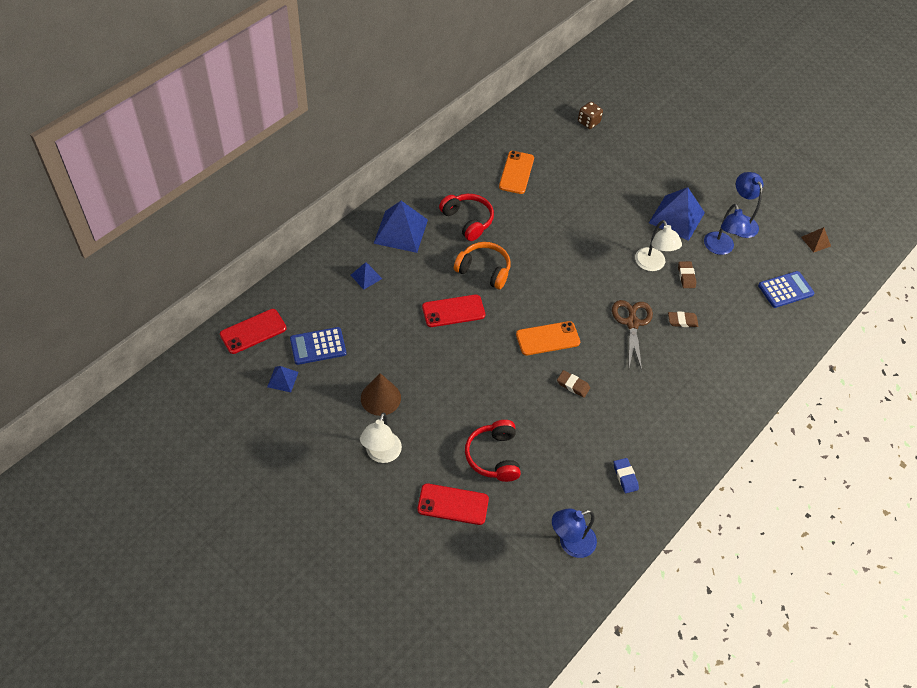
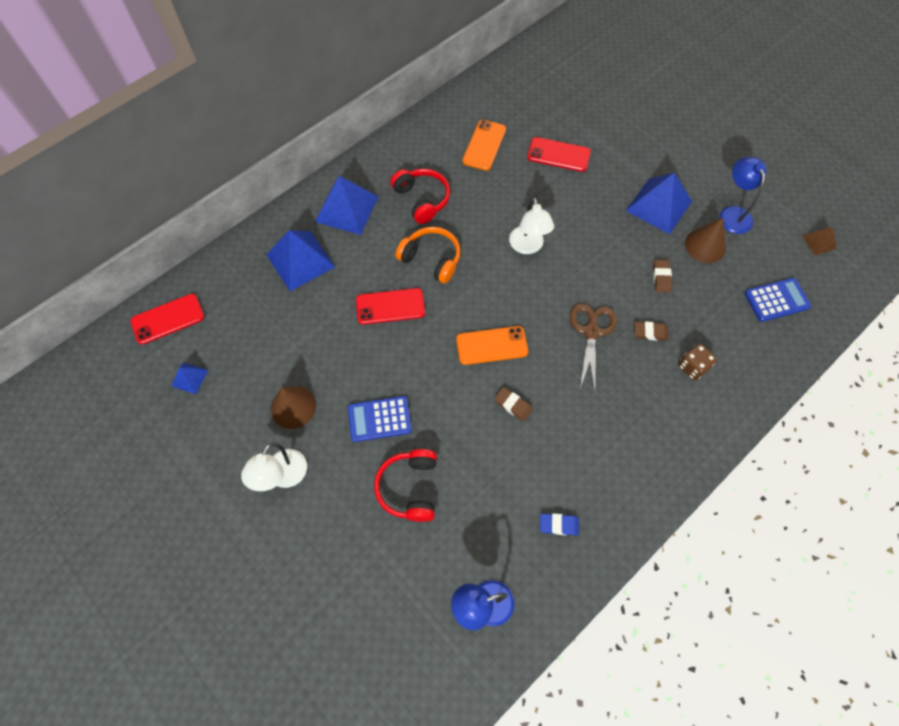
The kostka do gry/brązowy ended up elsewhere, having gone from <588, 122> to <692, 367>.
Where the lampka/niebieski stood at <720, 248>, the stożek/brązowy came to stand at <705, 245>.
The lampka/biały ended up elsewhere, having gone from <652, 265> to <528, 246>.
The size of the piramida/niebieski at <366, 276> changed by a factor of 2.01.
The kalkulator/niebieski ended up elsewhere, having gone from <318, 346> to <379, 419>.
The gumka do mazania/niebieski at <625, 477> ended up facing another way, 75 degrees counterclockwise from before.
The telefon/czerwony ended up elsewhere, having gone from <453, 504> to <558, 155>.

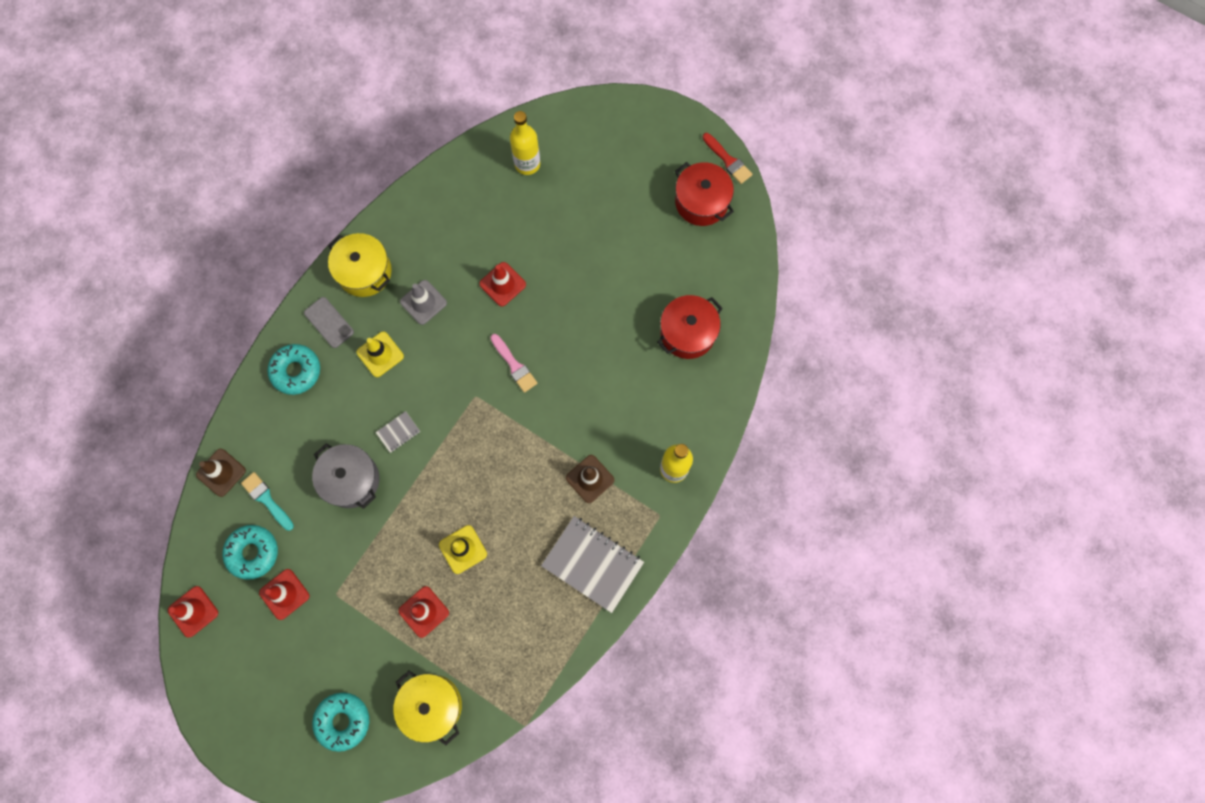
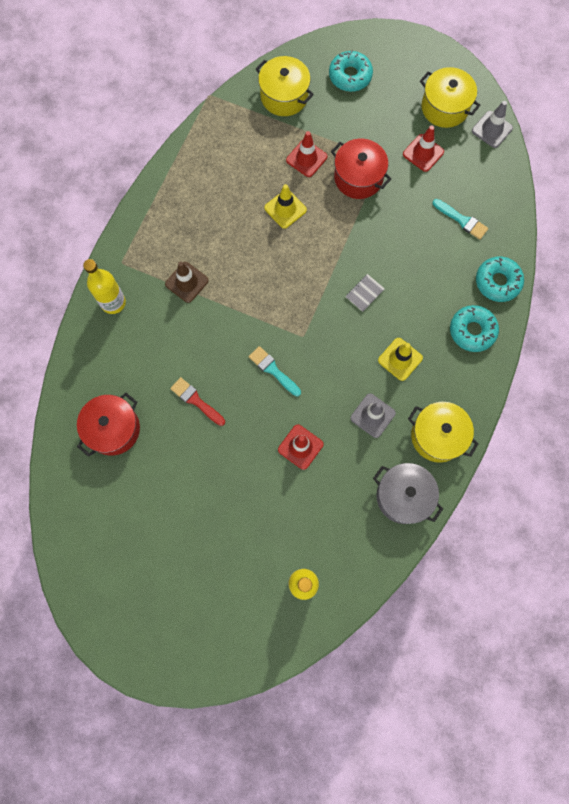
The pędzel/czerwony ended up elsewhere, having gone from <728, 160> to <196, 400>.
The garnek/czerwony ended up elsewhere, having gone from <701, 202> to <358, 177>.
The second view lost the telefon/szary at <329, 322>.
What was the pędzel/różowy at <514, 365> turned into the pędzel/turkusowy at <273, 370>.
The garnek/szary ended up elsewhere, having gone from <351, 480> to <403, 496>.
The second view lost the pachołek/brązowy at <221, 472>.
The second view lost the zeszyt/szary at <592, 564>.
The donut/turkusowy ended up elsewhere, having gone from <253, 552> to <497, 282>.
What was the pachołek/czerwony at <193, 611> turned into the pachołek/szary at <492, 129>.
The second view gained the garnek/żółty at <445, 107>.

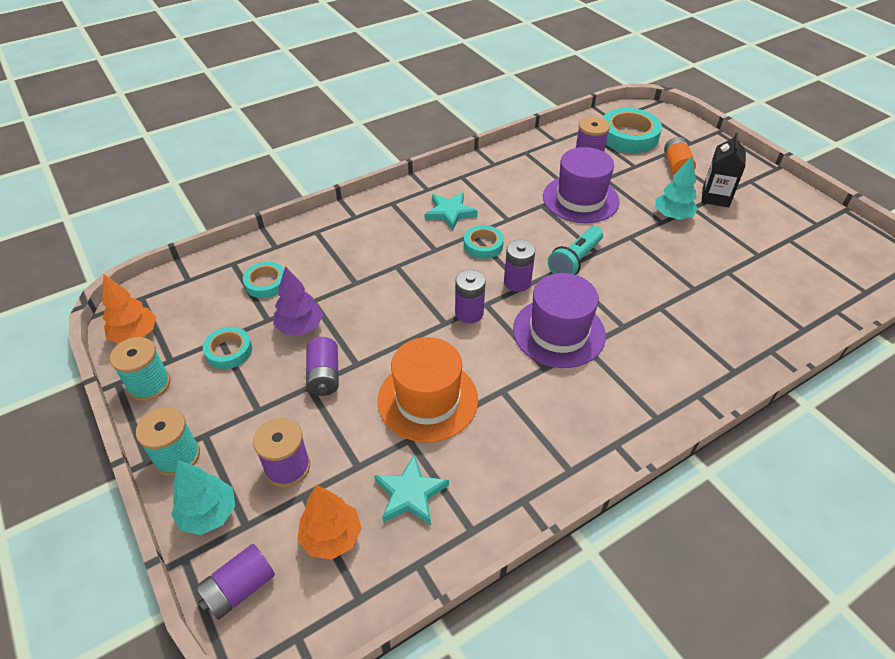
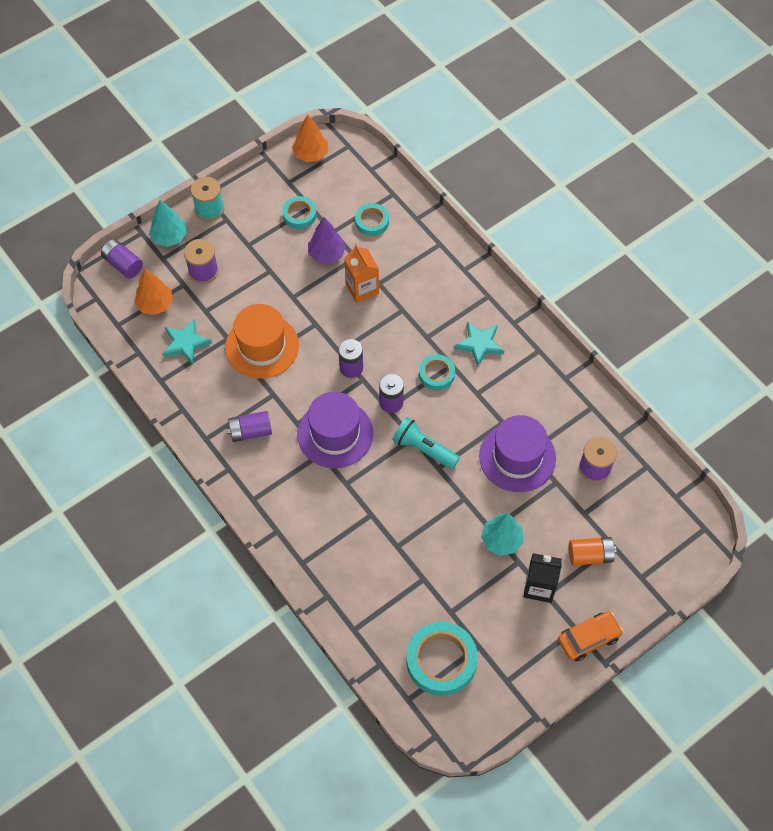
The taśma klejąca/turkusowy ended up elsewhere, having gone from <628, 136> to <441, 661>.
The second view lost the szpulka/turkusowy at <149, 384>.
The bateria/fioletowy ended up elsewhere, having gone from <324, 376> to <250, 431>.
The second view gained the karton mleka/pomarańczowy at <362, 288>.
The second view gained the samochód/pomarańczowy at <588, 638>.

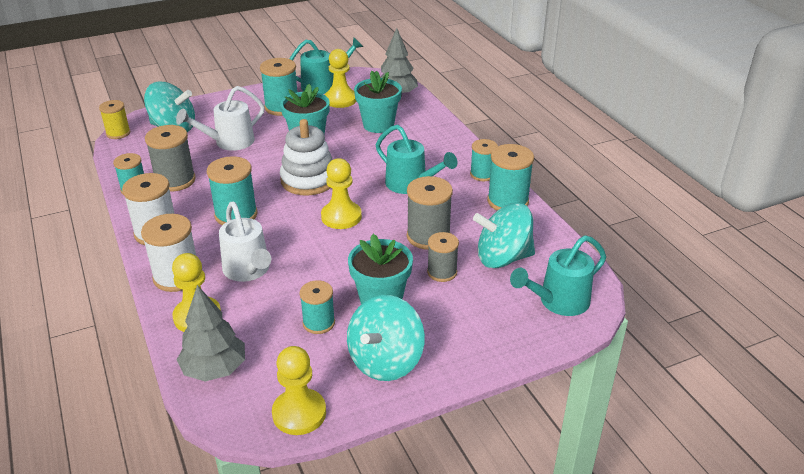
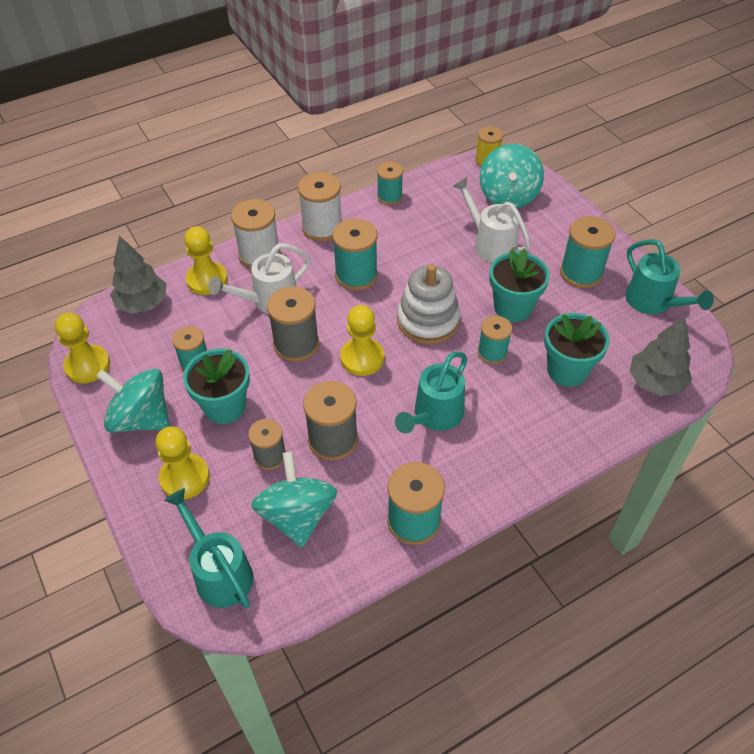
The pionek/żółty ended up elsewhere, having gone from <340, 100> to <185, 478>.
The szpulka/szary ended up elsewhere, having gone from <175, 180> to <296, 344>.
The szpulka/turkusowy ended up elsewhere, having gone from <482, 174> to <492, 352>.

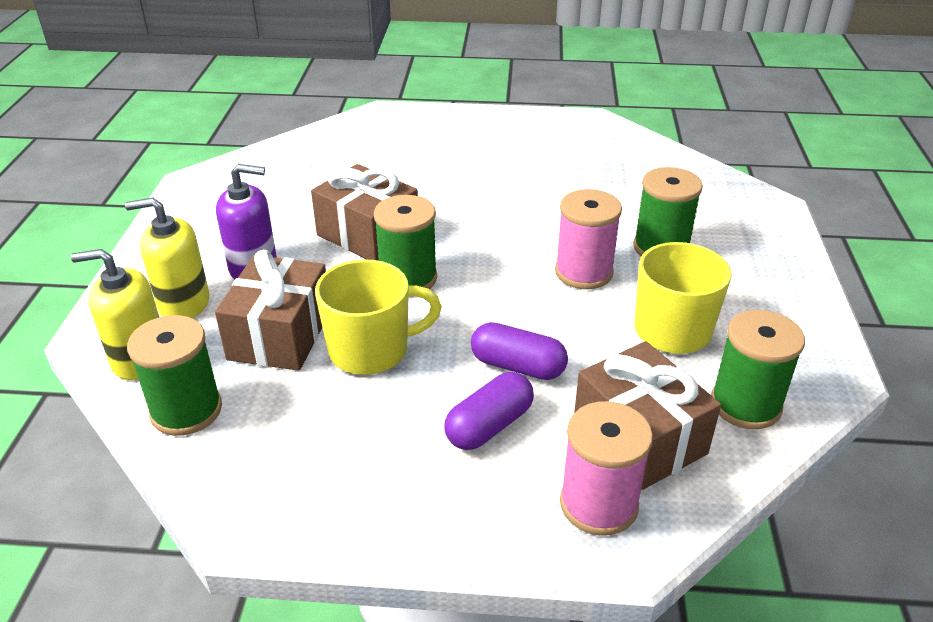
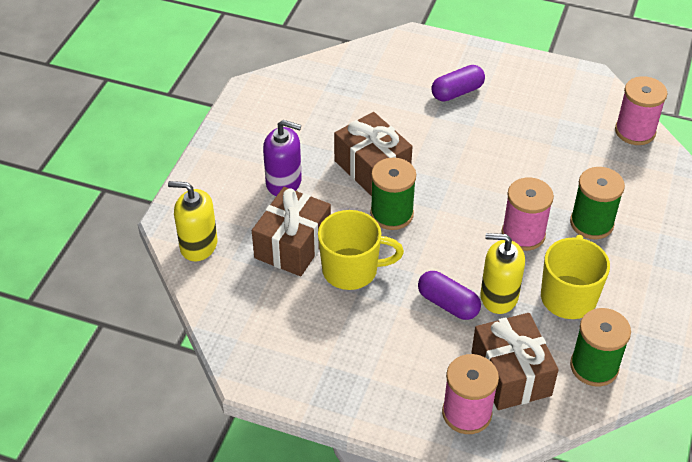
The dozownik mydła/żółty ended up elsewhere, having gone from <184, 304> to <499, 296>.
The second view lost the szpulka/zielony at <186, 410>.
The kapsułka/fioletowy ended up elsewhere, having gone from <489, 425> to <457, 92>.
The second view gained the szpulka/różowy at <635, 131>.

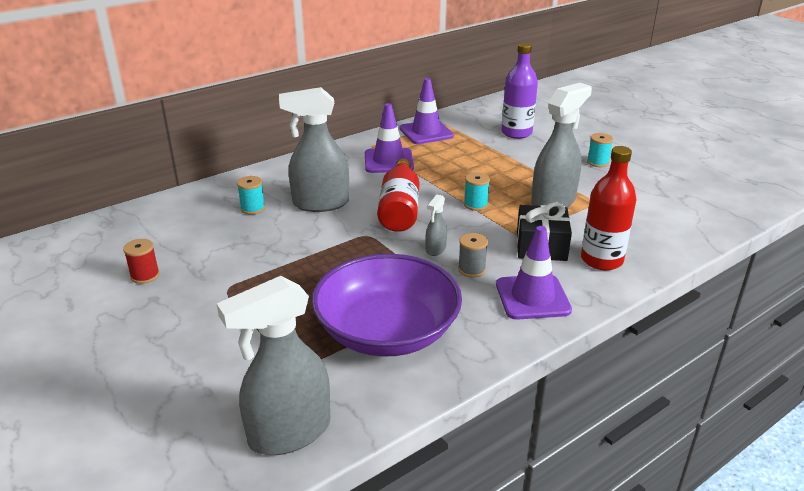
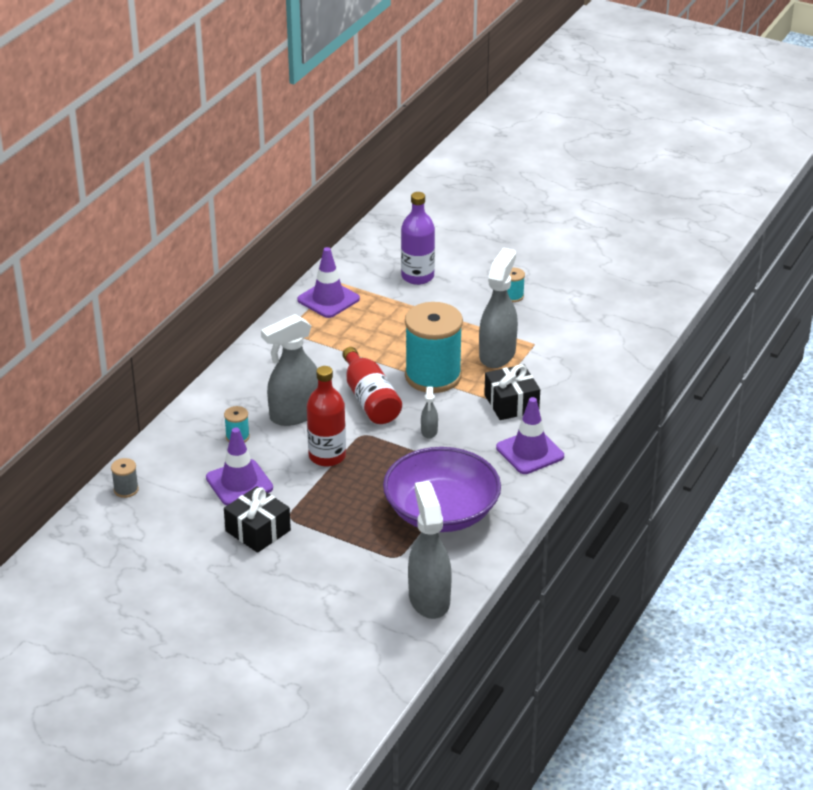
The pachołek/fioletowy ended up elsewhere, having gone from <388, 161> to <239, 483>.
The butelka/czerwony ended up elsewhere, having gone from <601, 260> to <327, 456>.
The size of the szpulka/turkusowy at <475, 205> changed by a factor of 2.47.
The szpulka/szary ended up elsewhere, having gone from <471, 269> to <126, 489>.
The second view lost the szpulka/czerwony at <145, 275>.
The spryskiwacz/szary at <289, 433> ended up facing another way, 135 degrees clockwise from before.
The second view gained the prezent/czarny at <258, 530>.

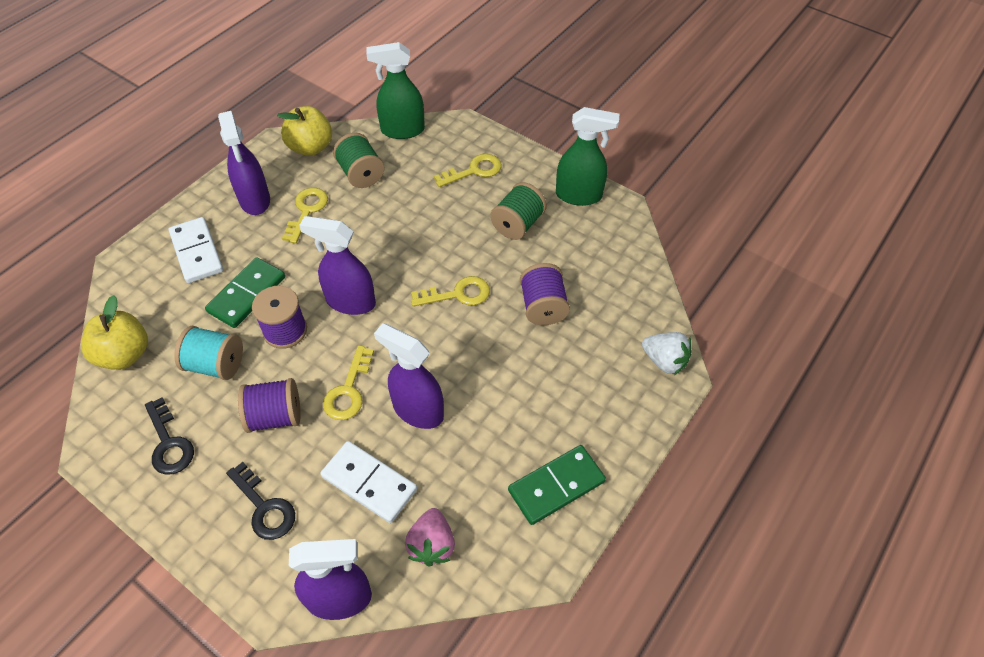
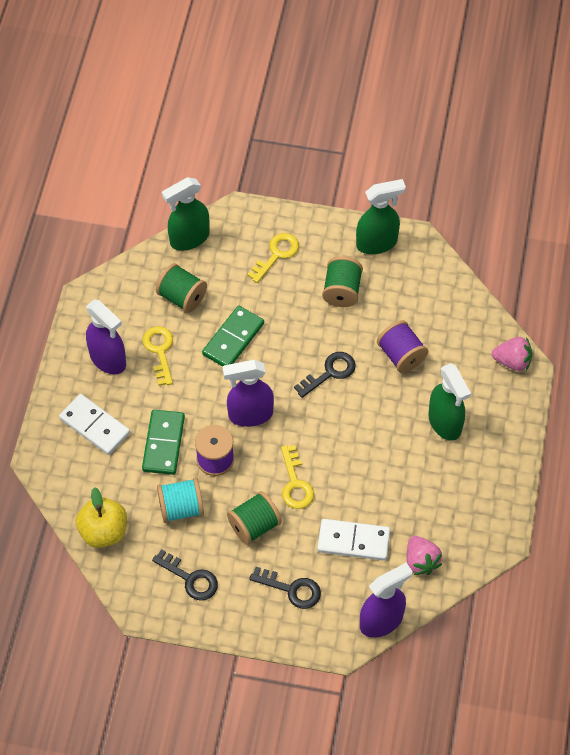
The second view lost the jabłko/żółty at <310, 147>.
What was the klucz/żółty at <457, 294> turned into the klucz/czarny at <330, 373>.
The second view lost the spryskiwacz/fioletowy at <417, 410>.
What was the truskawka/biały at <664, 361> turned into the truskawka/różowy at <512, 361>.
What was the szpulka/fioletowy at <275, 416> turned into the szpulka/zielony at <254, 525>.
The kostka domina/zielony ended up elsewhere, having gone from <556, 486> to <233, 339>.
The second view gained the spryskiwacz/zielony at <445, 423>.

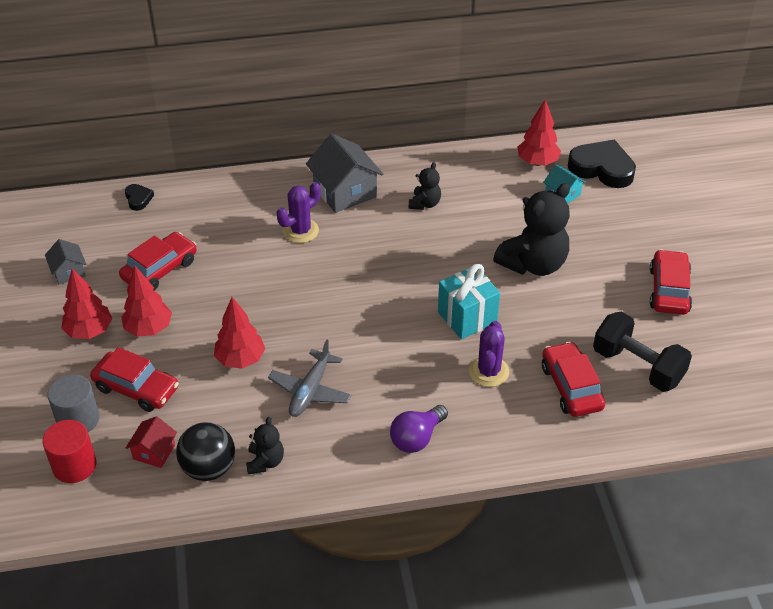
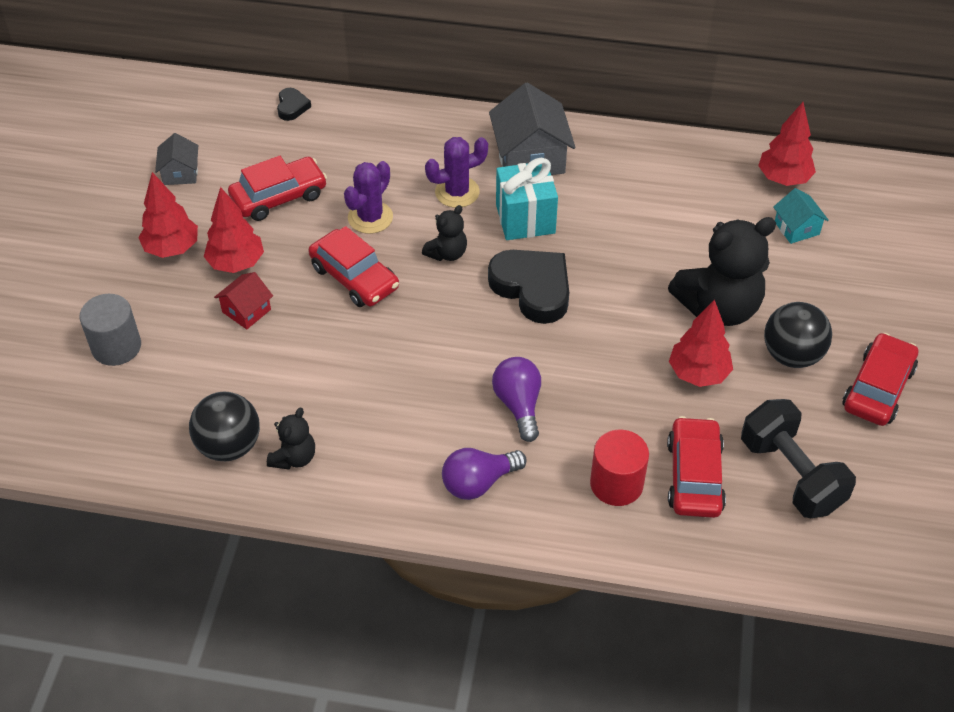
The serce/czarny ended up elsewhere, having gone from <602, 168> to <532, 288>.
The miś/czarny ended up elsewhere, having gone from <425, 204> to <447, 253>.
The prezent/turkusowy ended up elsewhere, having gone from <467, 317> to <525, 219>.
The drzewko/czerwony ended up elsewhere, having gone from <240, 359> to <698, 373>.
The kaktus/fioletowy ended up elsewhere, having gone from <489, 371> to <370, 217>.
The second view lost the samolot/szary at <310, 390>.
The samochód/czerwony ended up elsewhere, having gone from <136, 388> to <354, 277>.
The domek/czerwony ended up elsewhere, having gone from <154, 452> to <246, 311>.
The walec/czerwony ended up elsewhere, having gone from <74, 465> to <616, 484>.
The second view gained the piłka/czarny at <791, 355>.
The second view gained the żarówka/fioletowy at <518, 405>.

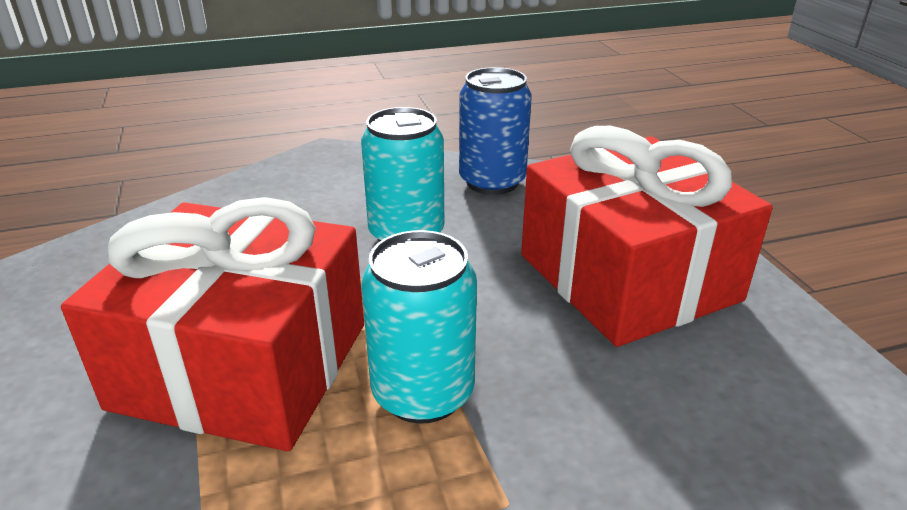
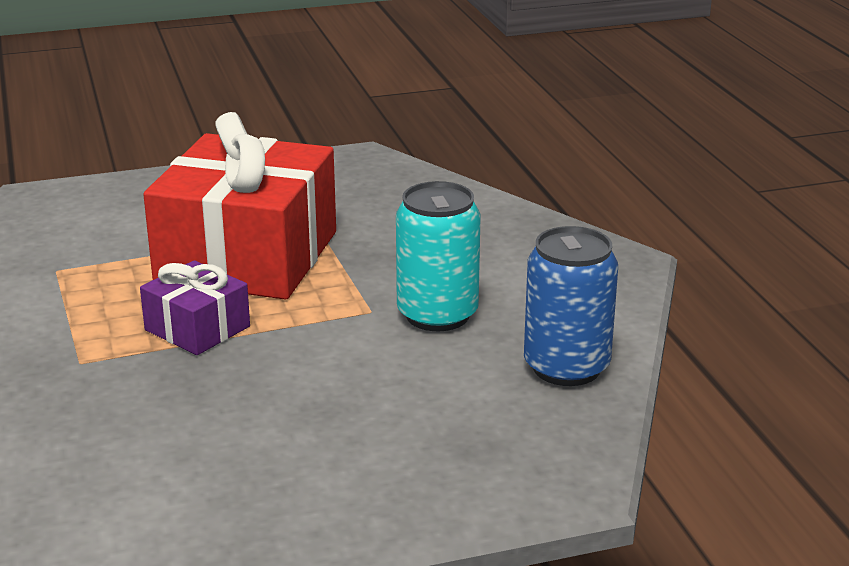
The second view lost the prezent/czerwony at <628, 277>.
Where the puszka/turkusowy stood at <423, 393>, the prezent/fioletowy came to stand at <197, 328>.

